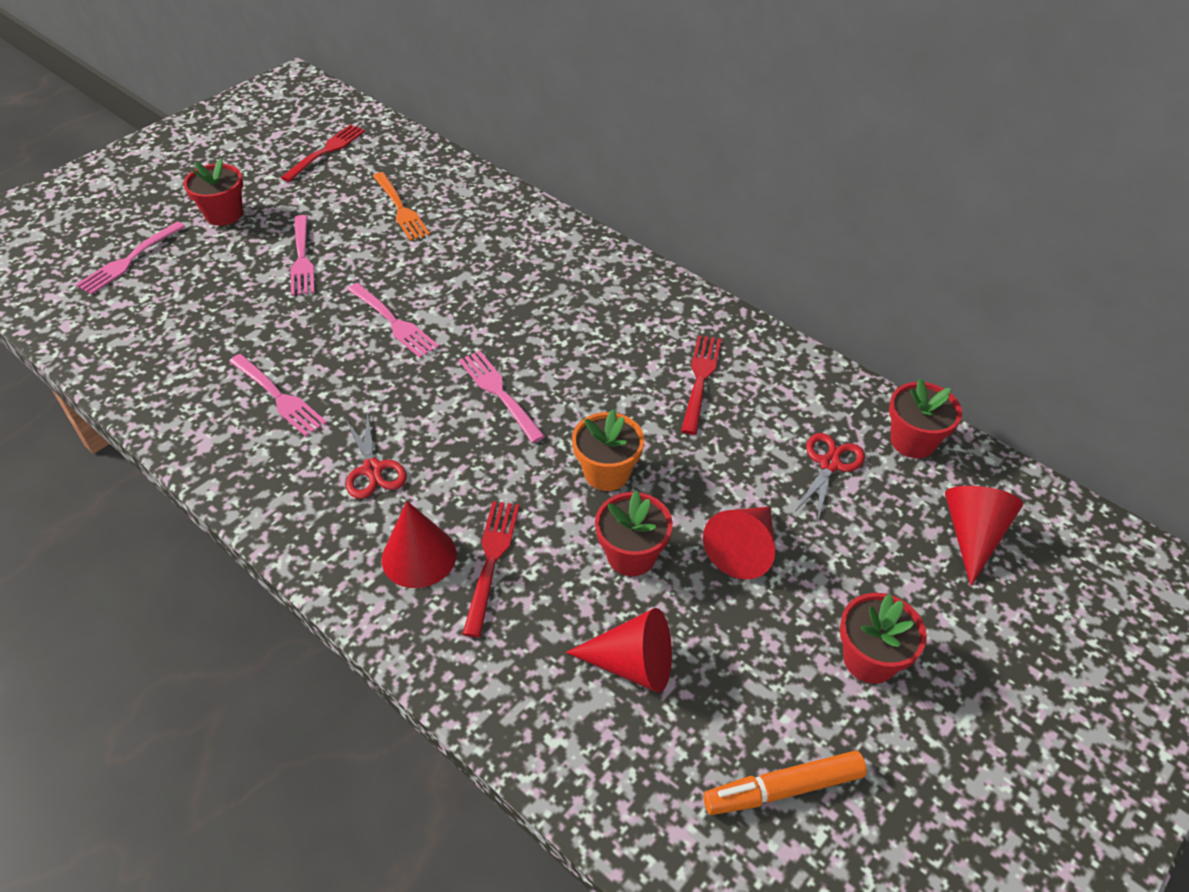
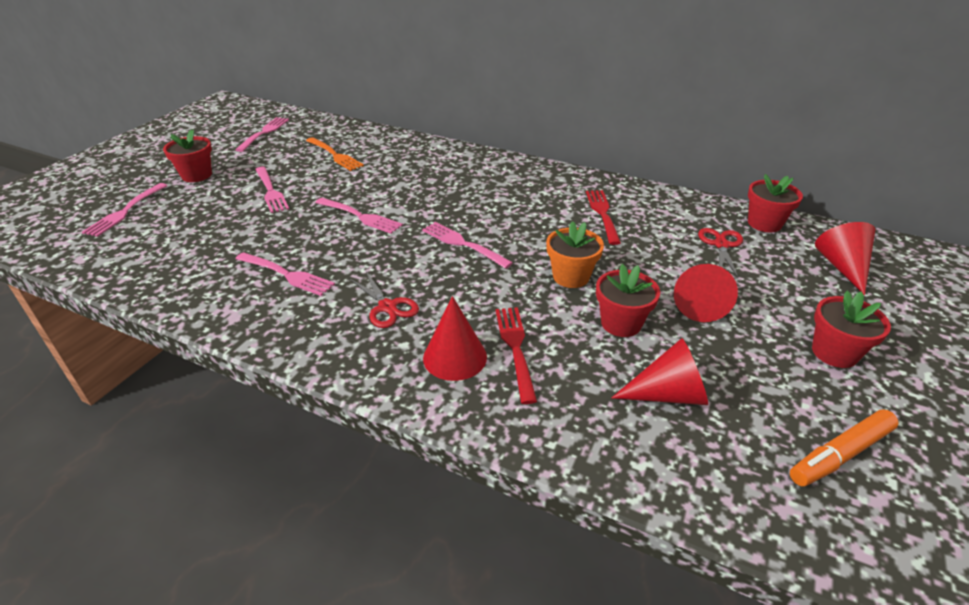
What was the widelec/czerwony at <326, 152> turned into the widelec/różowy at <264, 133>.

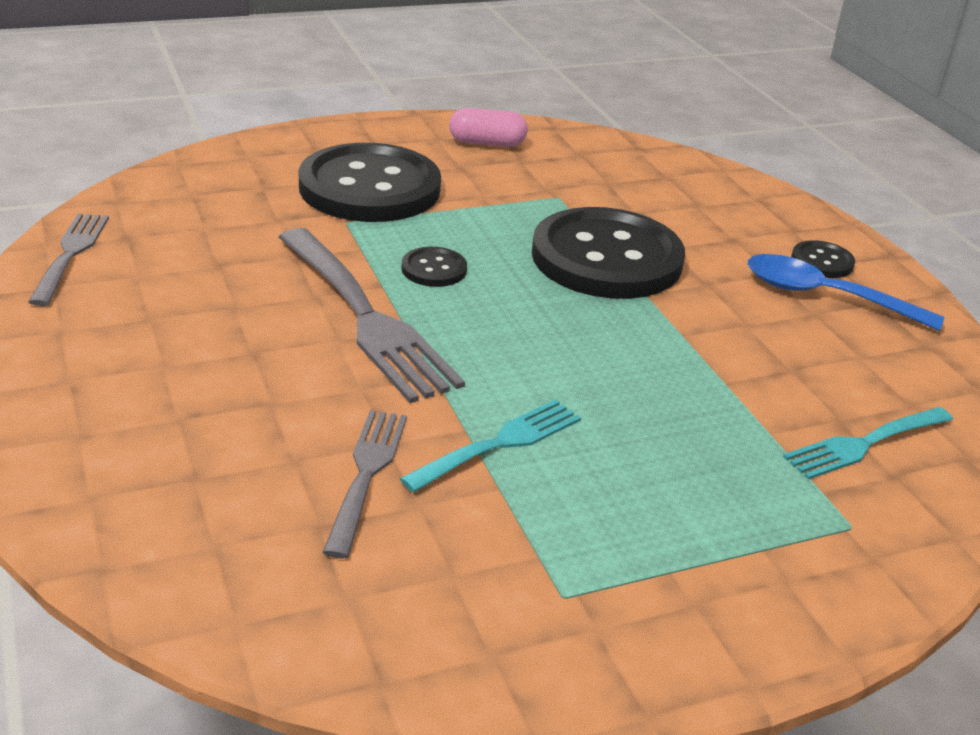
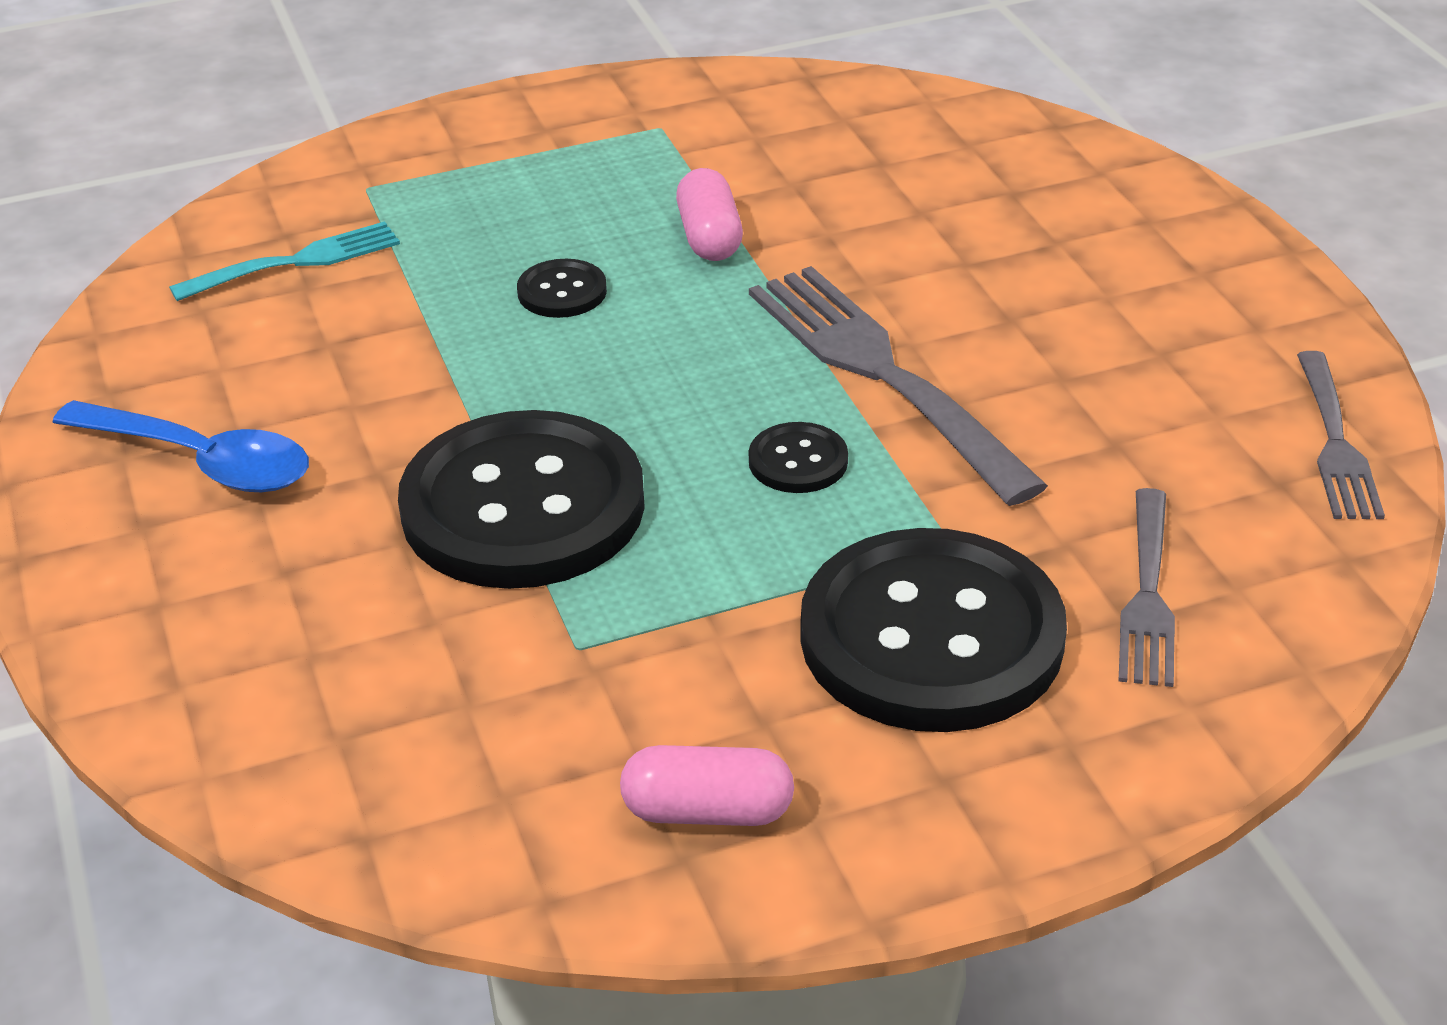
The guzik/czarny ended up elsewhere, having gone from <822, 262> to <562, 292>.
Where the widelec/turkusowy stood at <499, 444>, the kapsułka/różowy came to stand at <709, 237>.
The widelec/szary ended up elsewhere, having gone from <366, 474> to <1147, 595>.

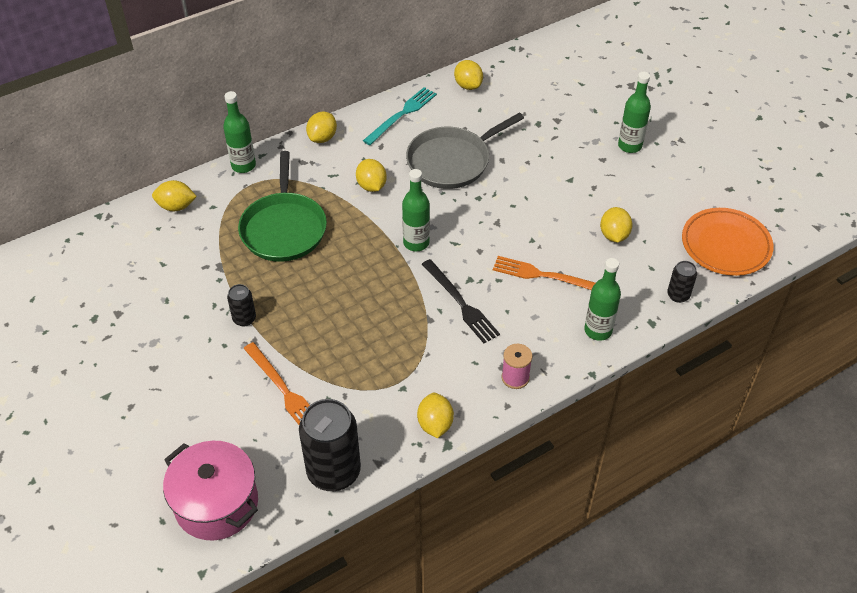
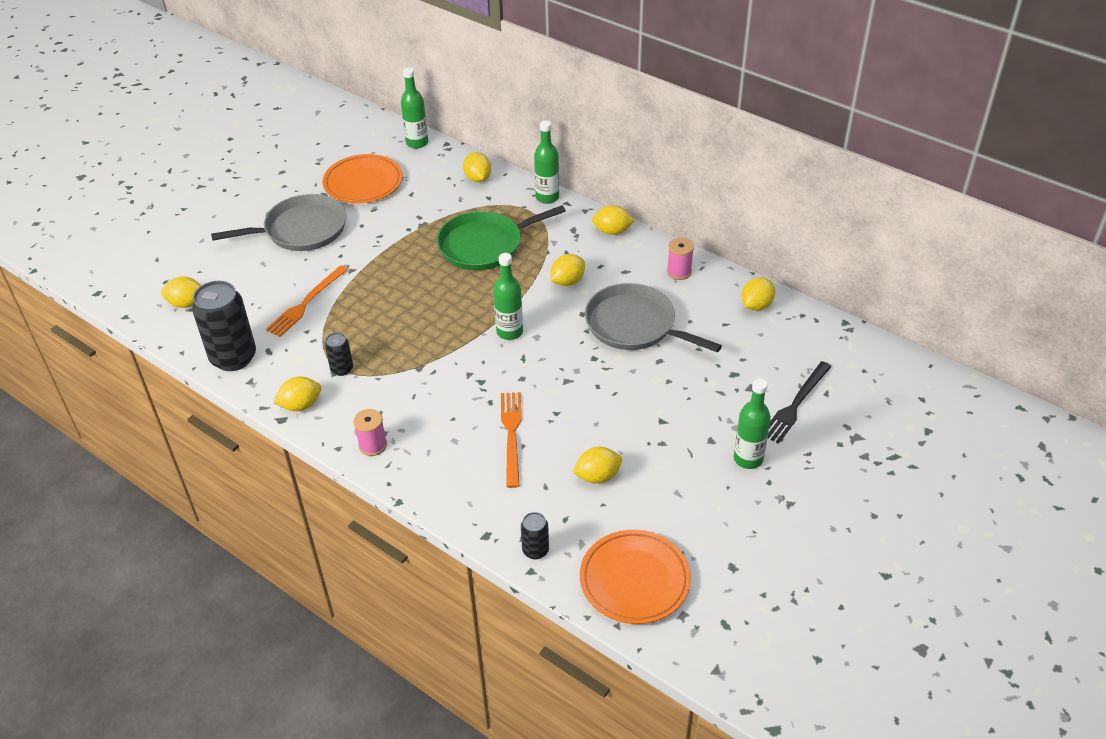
Where the widelec/turkusowy stood at <402, 114>, the szpulka/różowy came to stand at <679, 272>.
The butelka/zielony ended up elsewhere, having gone from <598, 330> to <417, 143>.
The widelec/czarny ended up elsewhere, having gone from <461, 303> to <796, 404>.
The puszka/czarny ended up elsewhere, having gone from <244, 319> to <342, 369>.
Where the garnek/różowy stood at <216, 503>, the cytryna/żółty came to stand at <187, 303>.
The second view gained the talerz/pomarańczowy at <363, 183>.
The second view gained the patelnia/szary at <301, 230>.

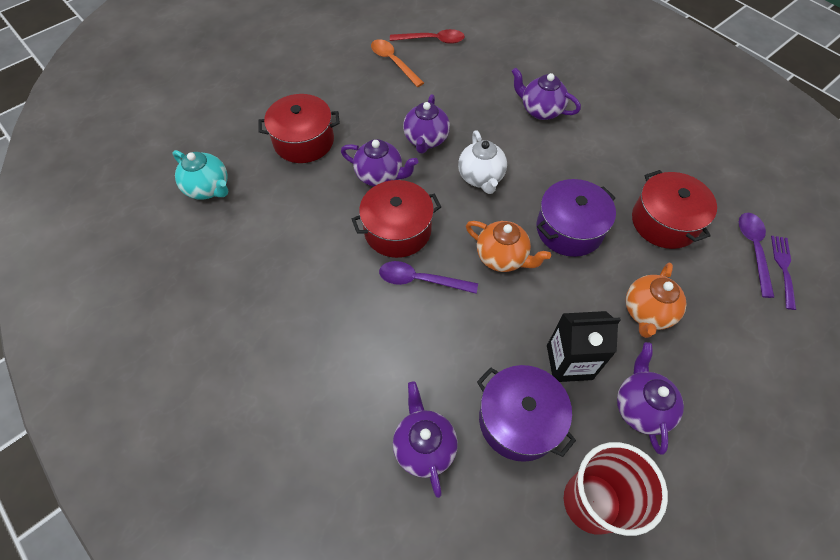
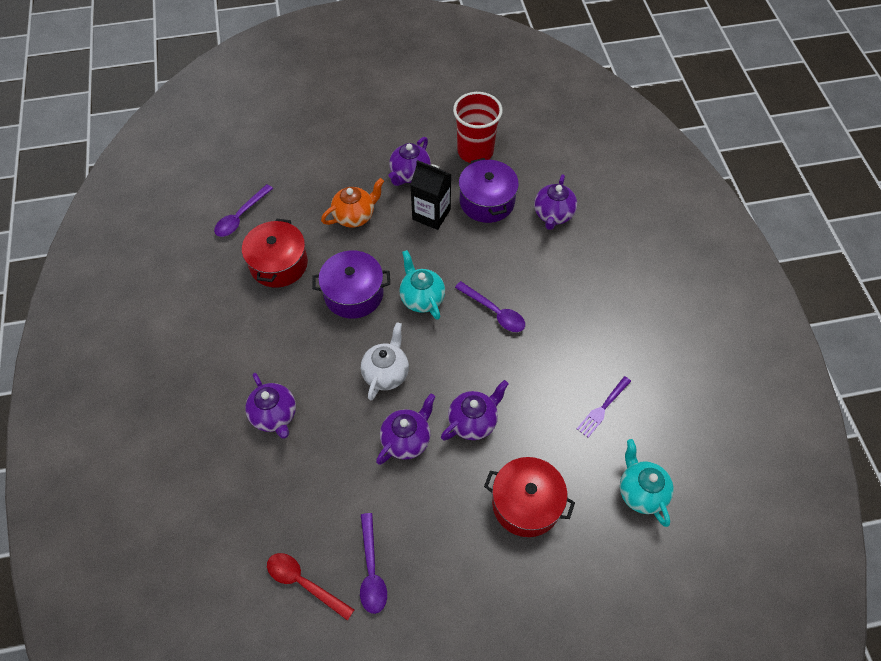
What was the łyżka/pomarańczowy at <393, 62> turned into the łyżka/fioletowy at <371, 570>.
The imbryk/fioletowy at <380, 176> ended up facing another way, 90 degrees clockwise from before.
The second view lost the garnek/czerwony at <397, 230>.
What was the imbryk/pomarańczowy at <502, 257> turned into the imbryk/turkusowy at <422, 298>.
The widelec/fioletowy ended up elsewhere, having gone from <783, 268> to <602, 408>.

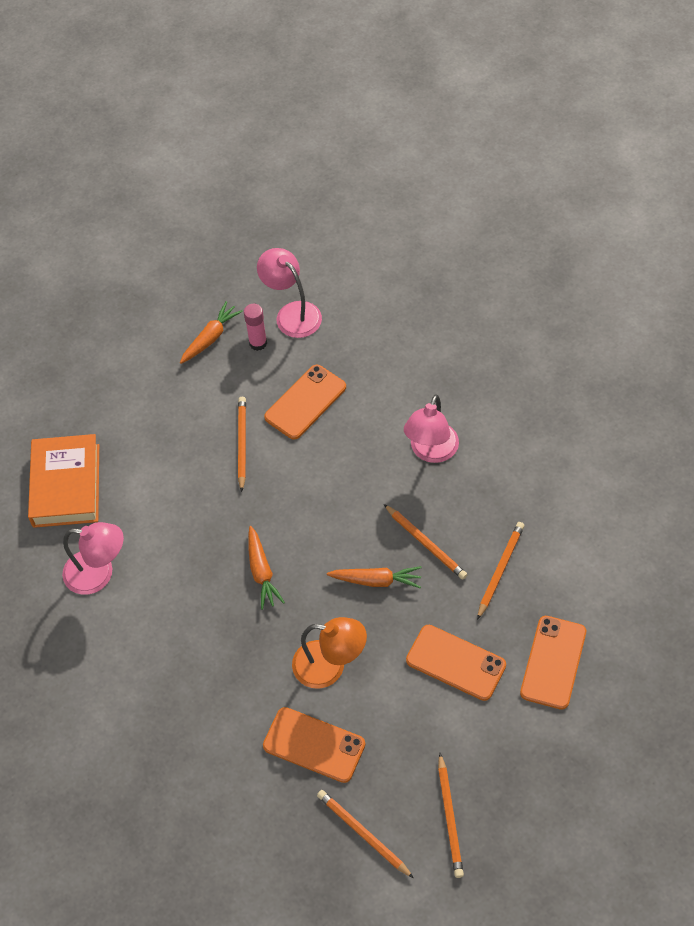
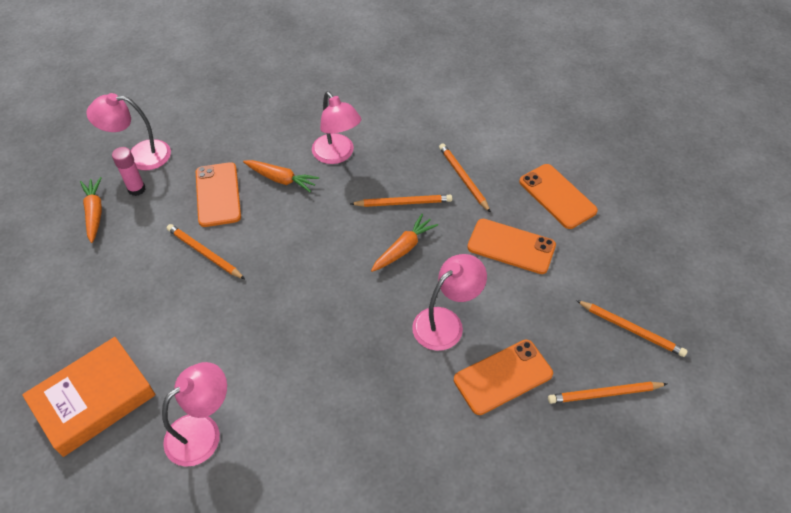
The książka/pomarańczowy at <66, 485> ended up facing another way, 75 degrees counterclockwise from before.
The marchewka/pomarańczowy ended up elsewhere, having gone from <261, 571> to <281, 179>.
What was the lampka/pomarańczowy at <330, 666> turned into the lampka/różowy at <446, 322>.
The telefon/pomarańczowy at <455, 663> ended up facing another way, 45 degrees clockwise from before.

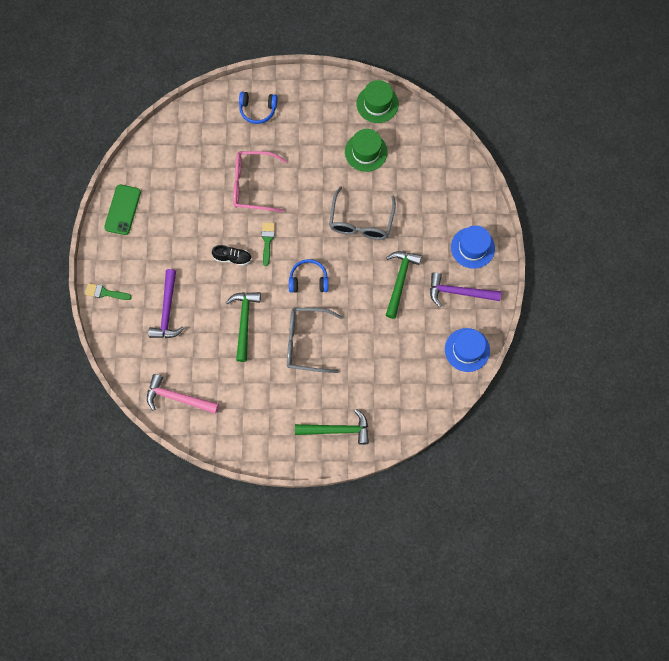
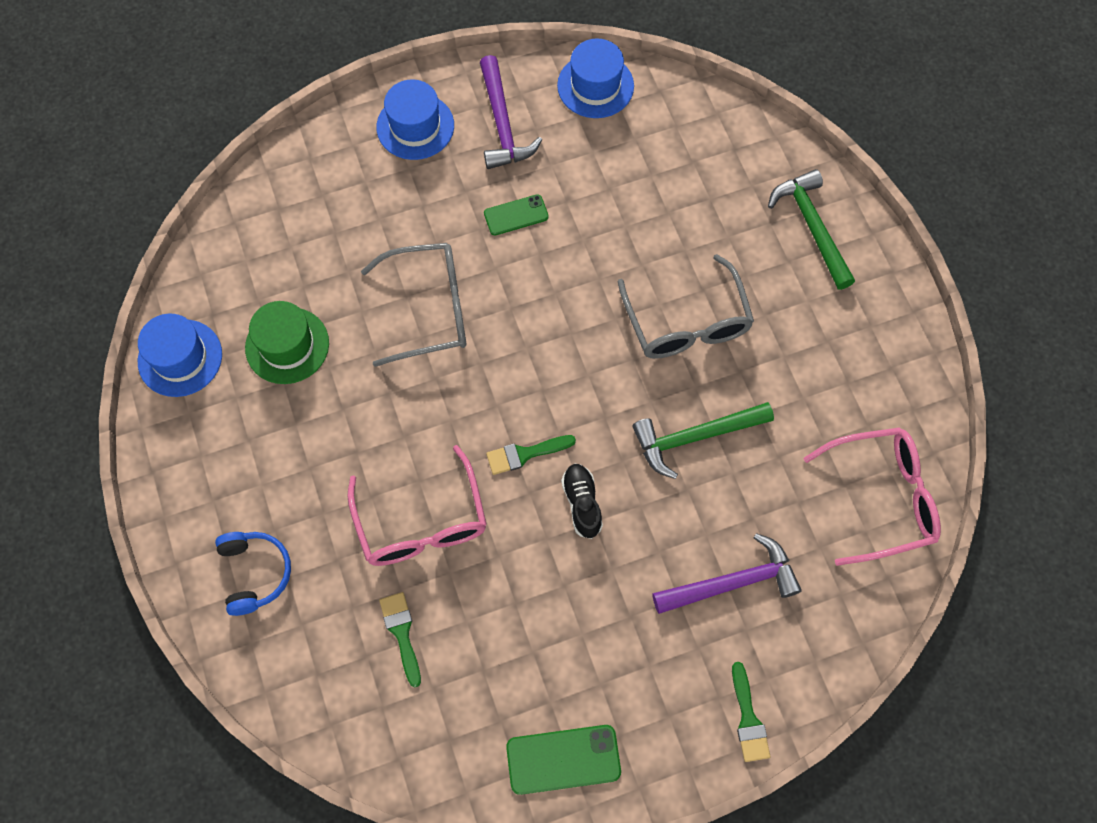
What was the kapelusz/zielony at <377, 104> turned into the kapelusz/niebieski at <180, 358>.
Where the młotek/zielony stood at <400, 280>, the telefon/zielony came to stand at <516, 215>.
The second view lost the słuchawki/niebieski at <308, 280>.
Where the młotek/różowy stood at <178, 398>, the okulary/różowy came to stand at <882, 498>.
The second view gained the pędzel/zielony at <401, 633>.

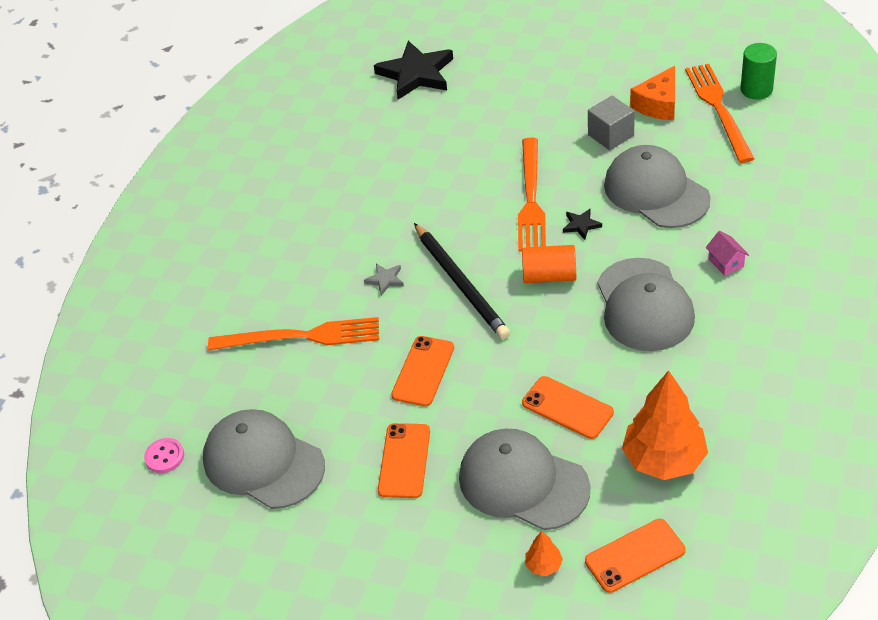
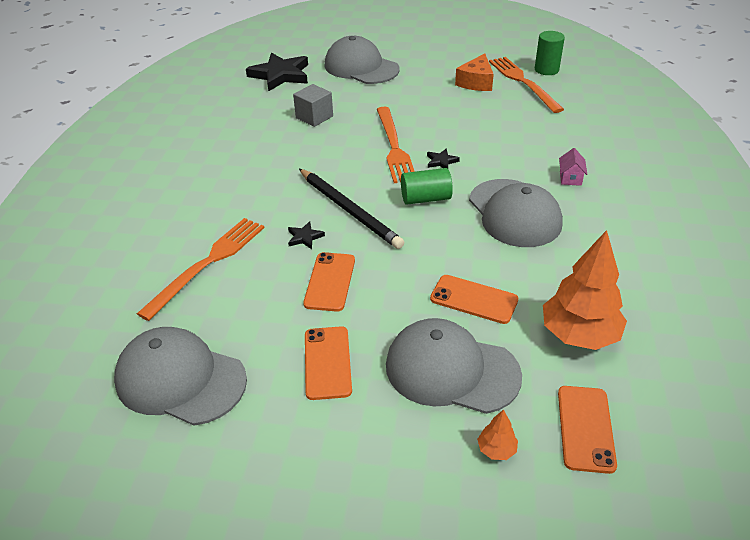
The sześcian/szary ended up elsewhere, having gone from <611, 135> to <314, 117>.
The czapka/szary ended up elsewhere, having gone from <656, 192> to <361, 67>.
The domek/różowy at <726, 263> ended up facing another way, 45 degrees clockwise from before.
What was the walec/pomarańczowy at <549, 276> turned into the walec/zielony at <425, 198>.
The second view lost the gwiazda/szary at <385, 280>.
The widelec/pomarańczowy at <301, 337> ended up facing another way, 45 degrees counterclockwise from before.
The second view lost the guzik/różowy at <164, 456>.
The telefon/pomarańczowy at <635, 556> ended up facing another way, 45 degrees counterclockwise from before.
The second view gained the gwiazda/czarny at <304, 237>.

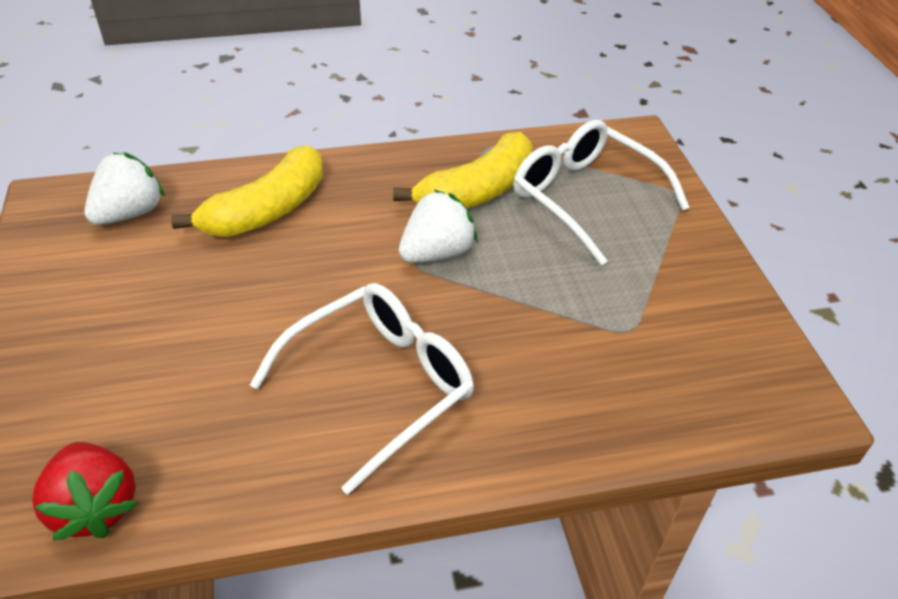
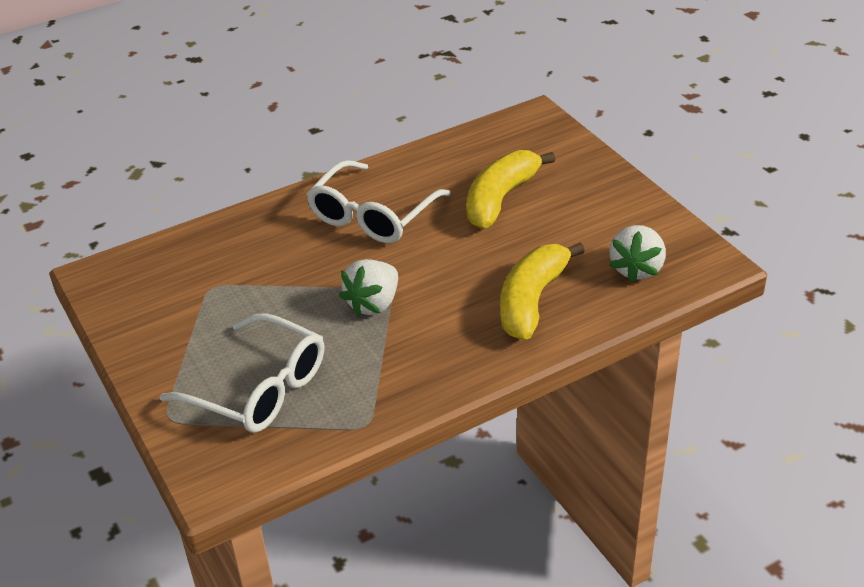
The banan/żółty ended up elsewhere, having gone from <476, 191> to <501, 199>.
The second view lost the truskawka/czerwony at <95, 506>.

